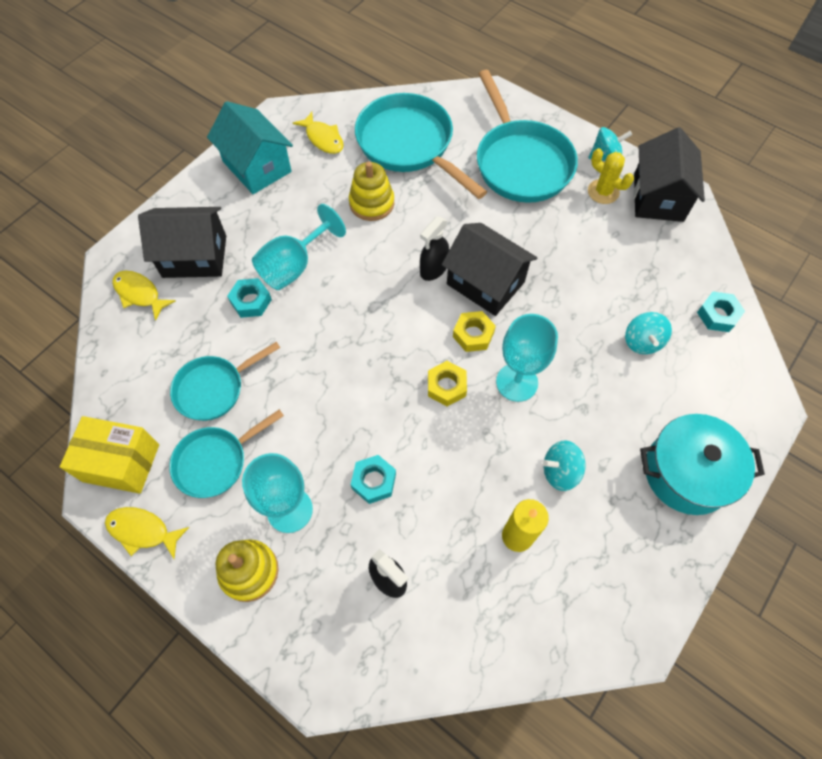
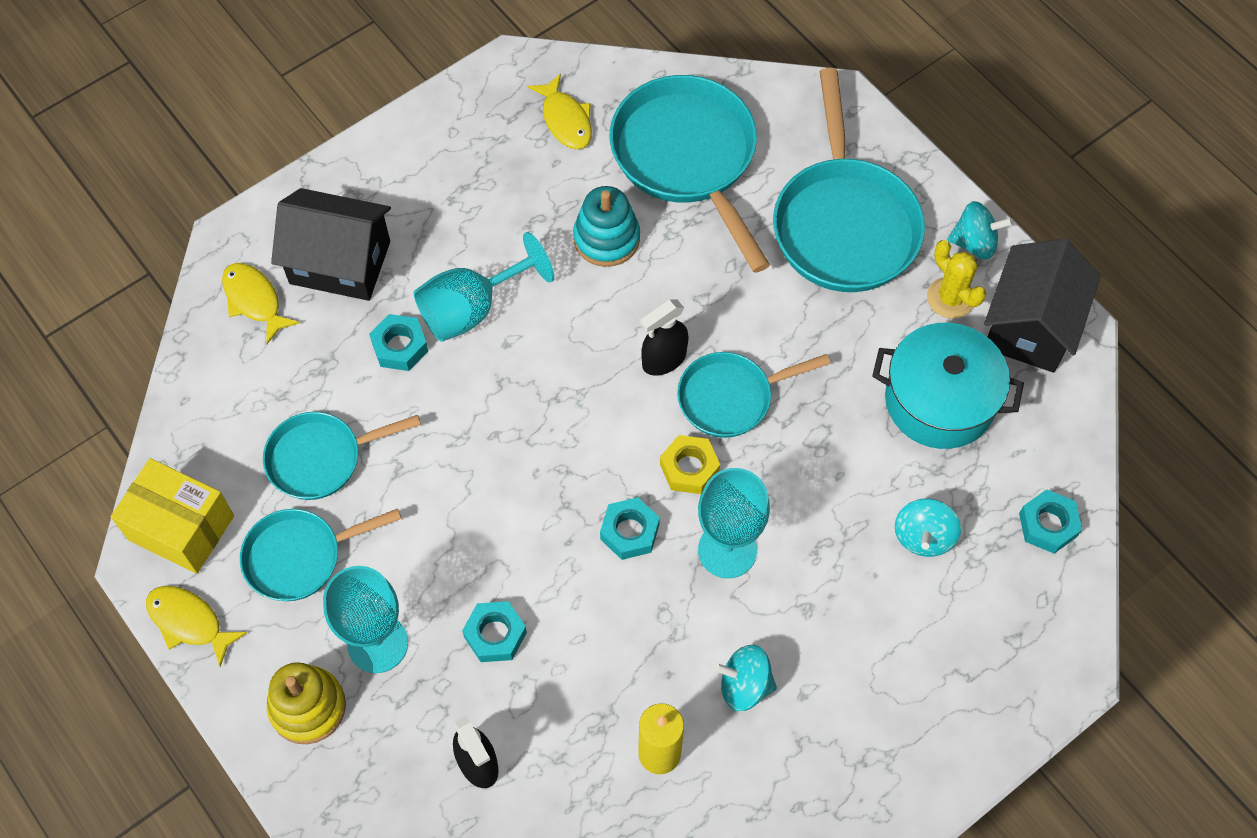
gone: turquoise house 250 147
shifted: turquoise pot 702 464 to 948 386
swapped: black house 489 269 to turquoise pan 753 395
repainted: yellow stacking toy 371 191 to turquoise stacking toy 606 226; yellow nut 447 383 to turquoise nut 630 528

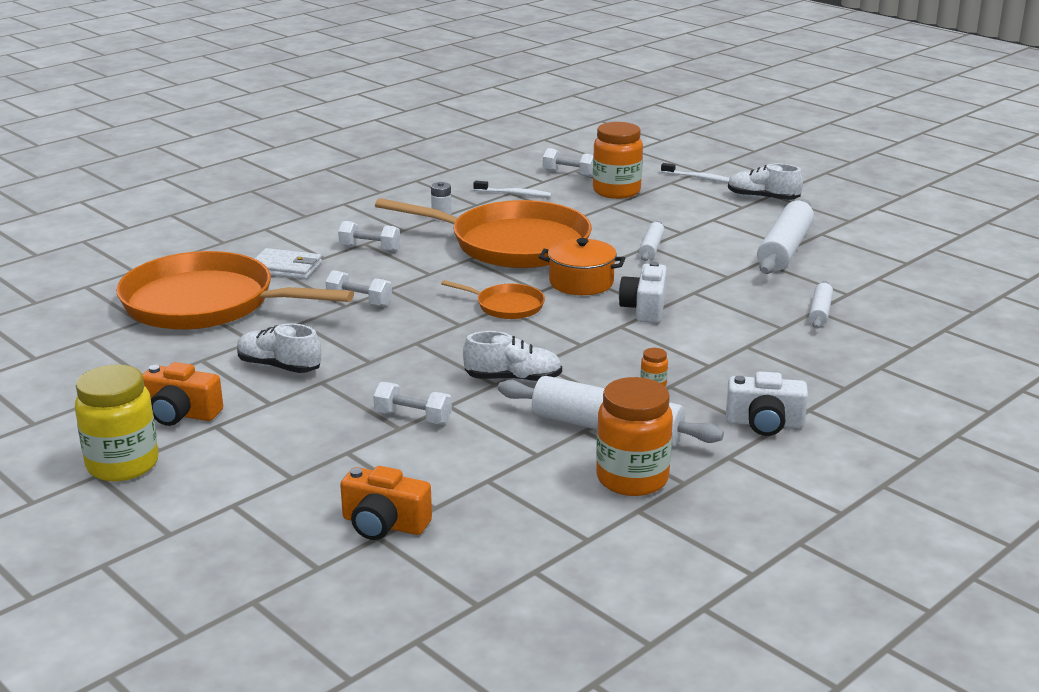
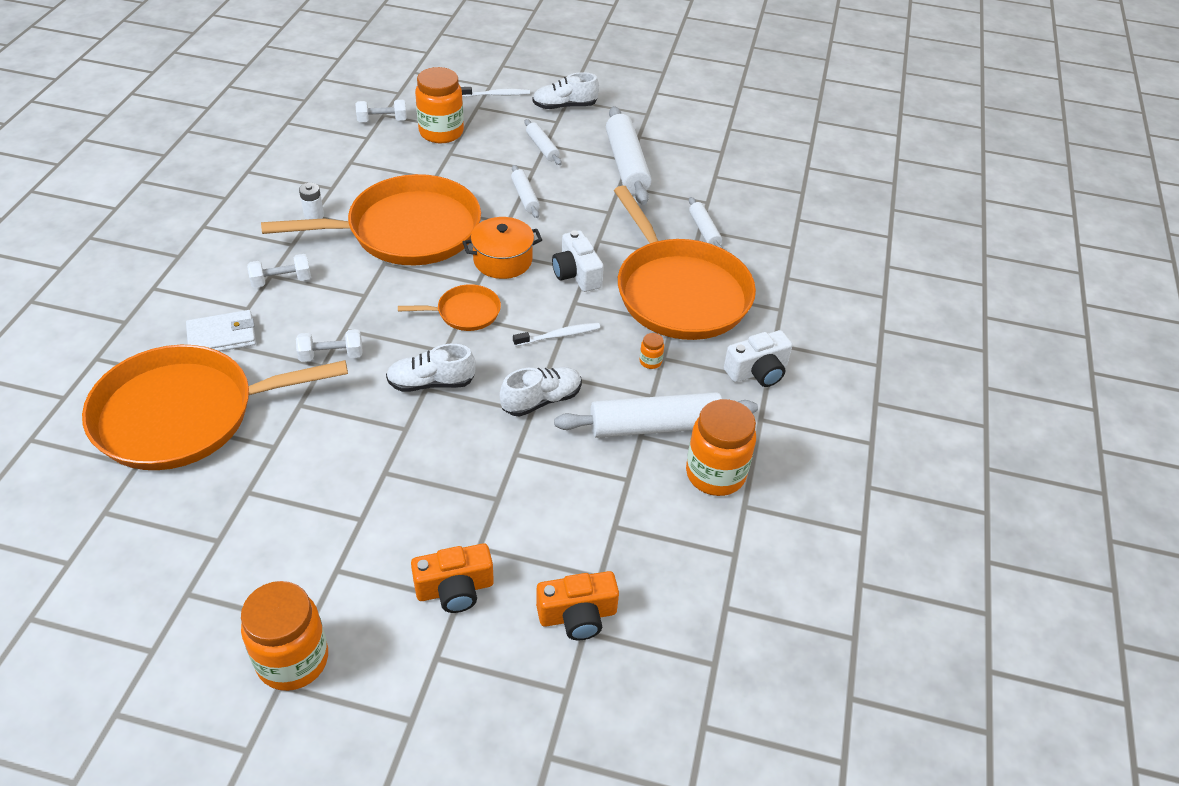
gone: white dumbbell 412 403
new: white rolling pin 543 142; orange pan 685 262
shifted: white toothbrush 513 189 to 556 334; white shoe 279 348 to 431 368; orange camera 182 394 to 452 578
repainted: yellow jar 117 422 to orange jar 284 636

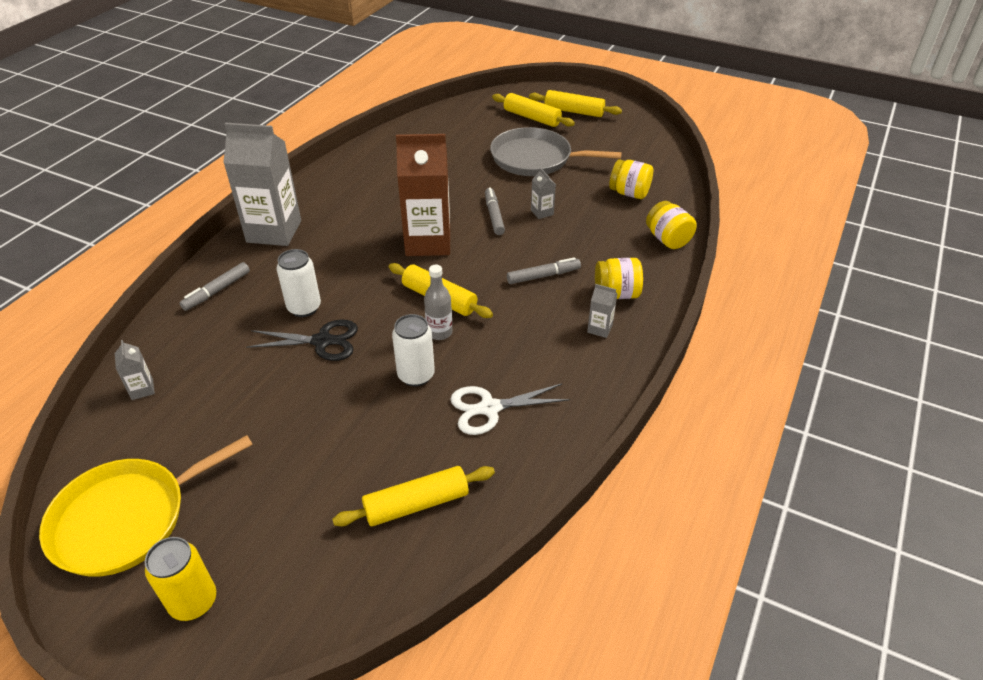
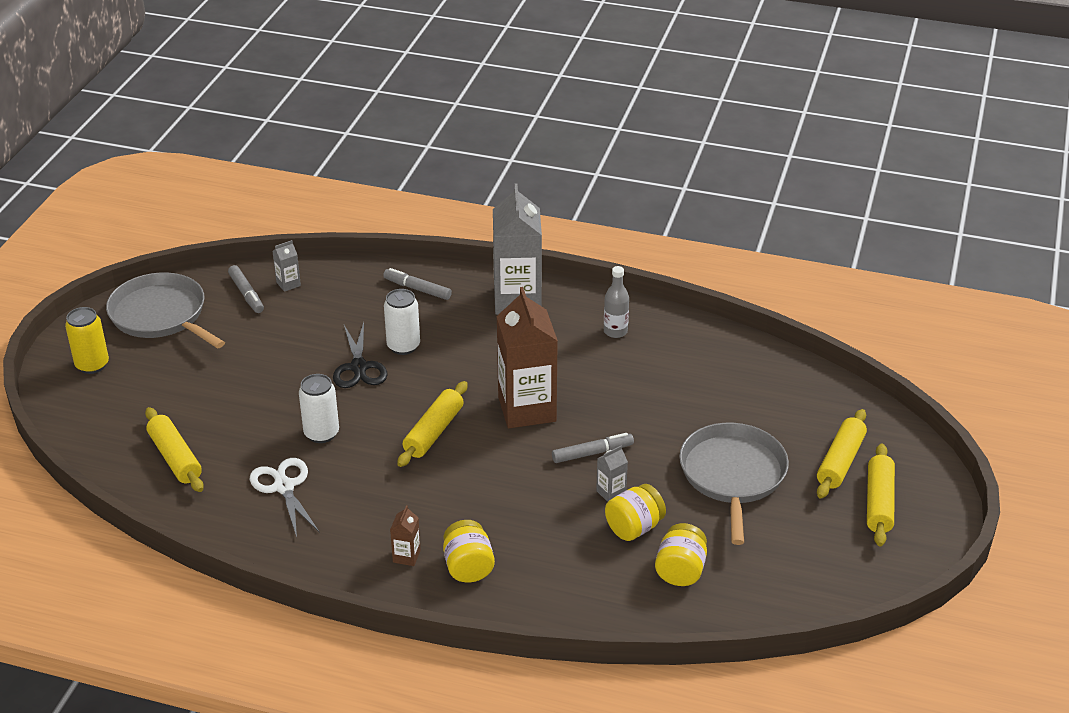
shifted: yellow jar 671 225 to 635 512; grey marker 544 270 to 246 289; grey bottle 438 302 to 616 302
repainted: grey carton 602 311 to brown carton 405 535; yellow pan 146 506 to grey pan 165 310

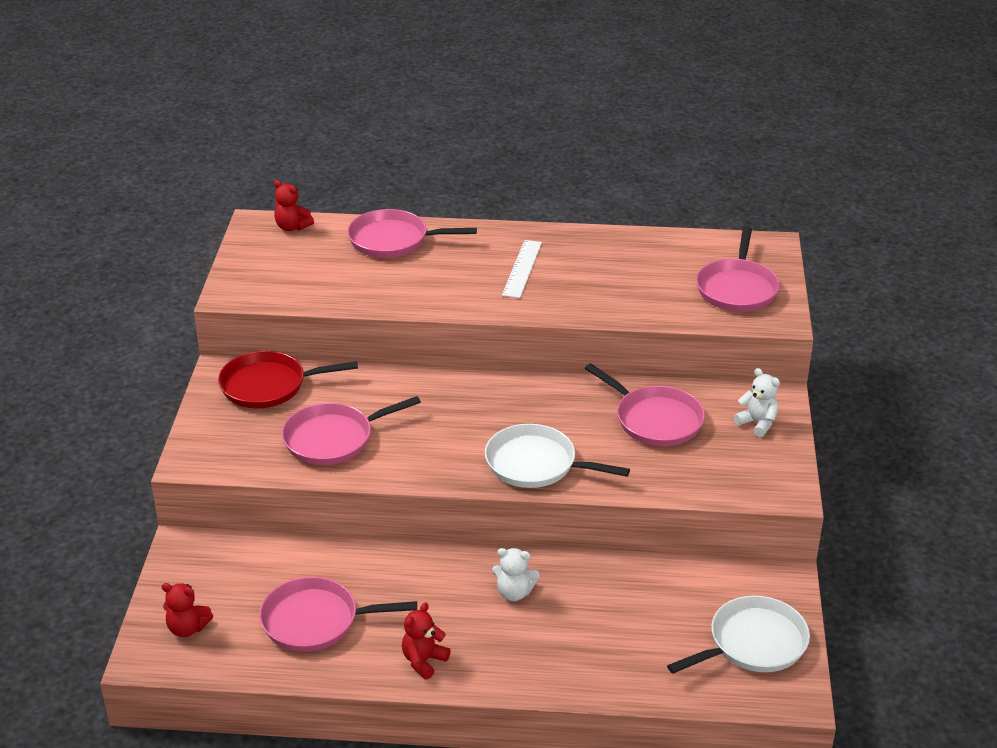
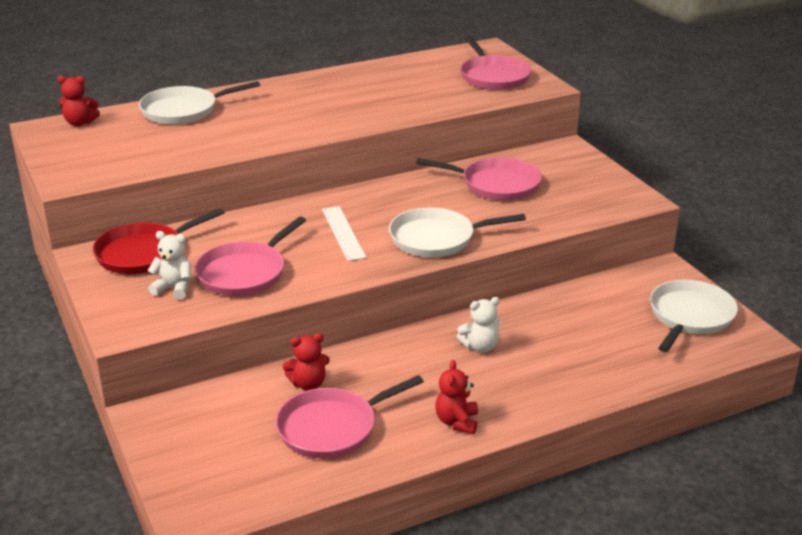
shifted: white ruler 522 269 to 344 233; white teddy bear 757 402 to 169 265; red teddy bear 187 610 to 306 362
repainted: pink pan 412 233 to white pan 199 103

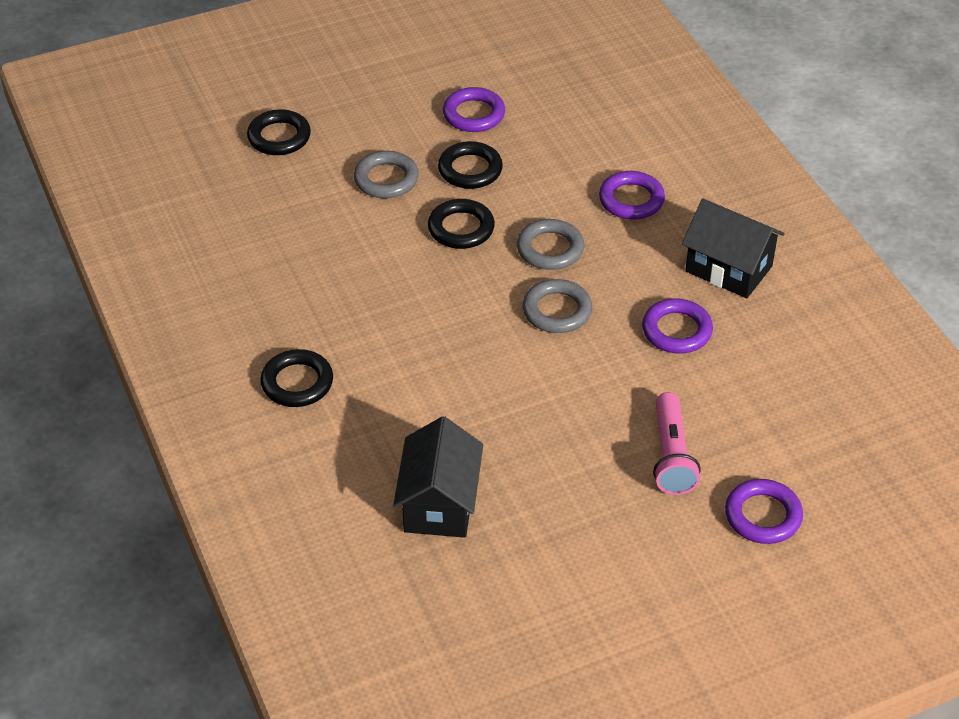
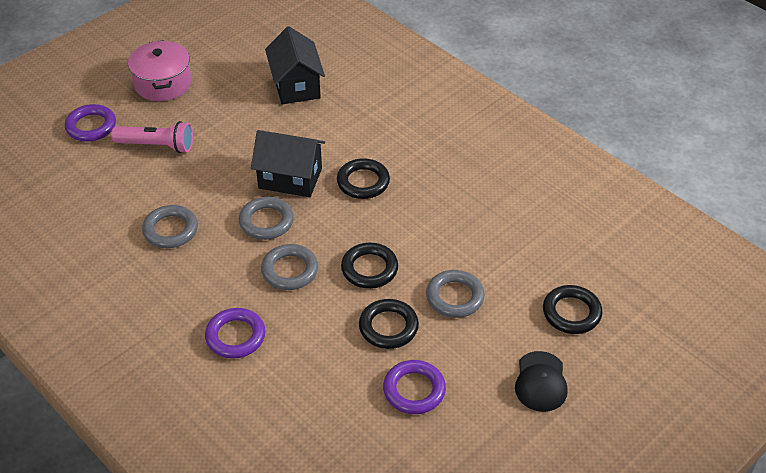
new: pink pot 160 70; black cap 541 381
shifted: black house 733 248 to 288 163; black ring 296 378 to 363 178
repainted: purple ring 677 326 to grey ring 170 226
rotated: pink flashlight 677 443 = 152 137 120 degrees clockwise

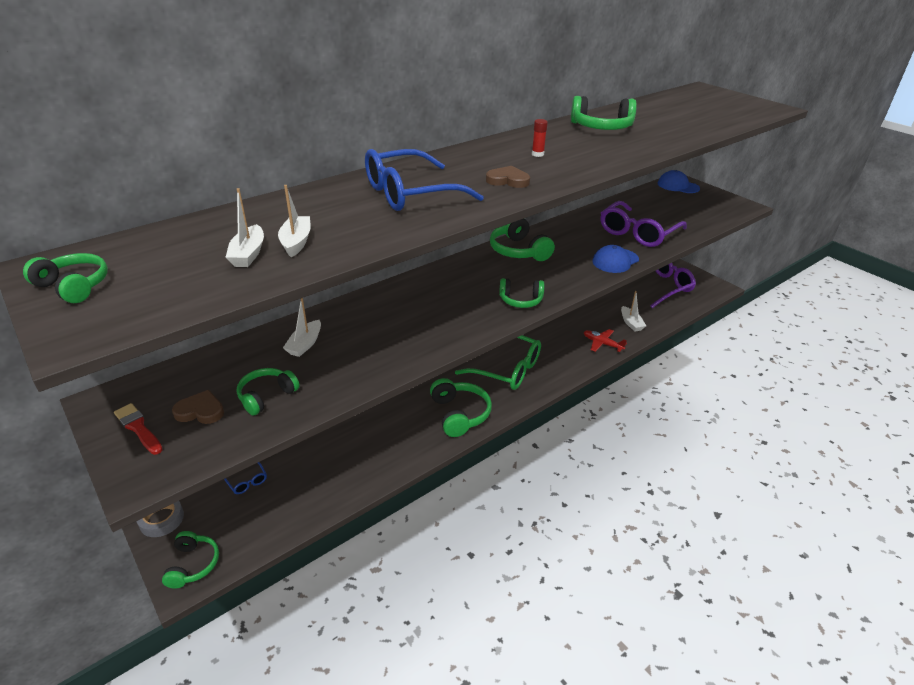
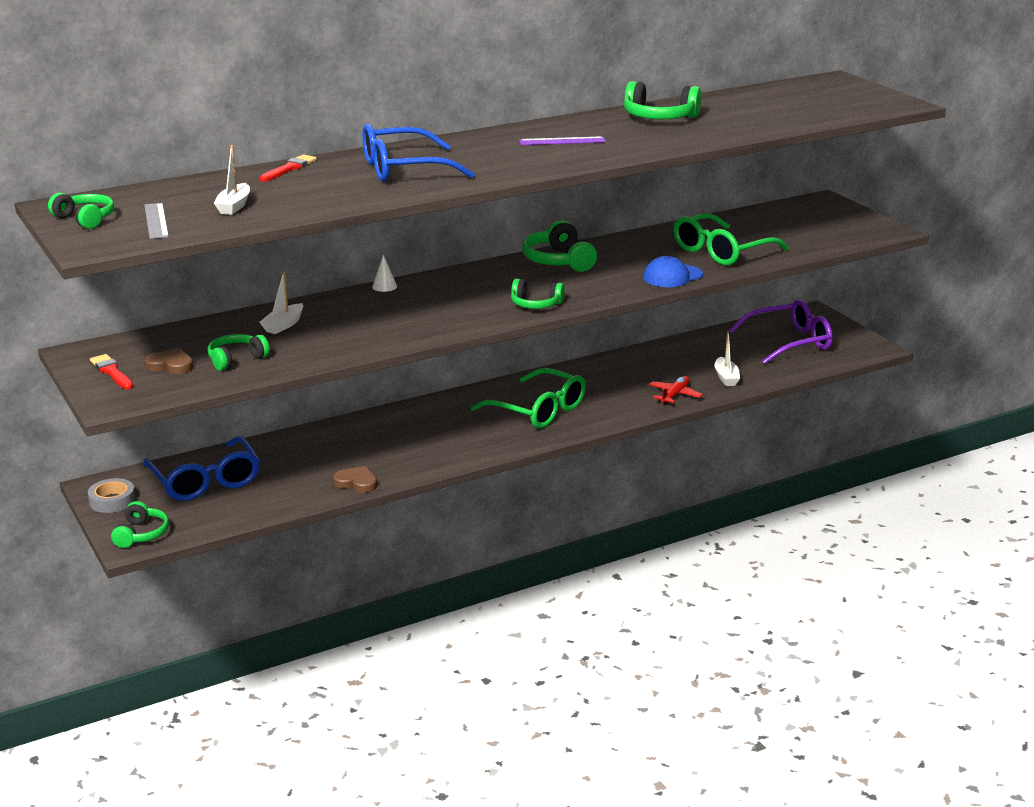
gone: blue cap 679 181; white boat 294 221; green headphones 461 407
new: red brush 288 168; grey ruler 156 221; white cone 384 273
shifted: brown heart 508 177 to 355 479
swapped: red glue stick 540 138 to purple ruler 562 140
repainted: purple glasses 643 224 to green glasses 731 239
rotated: red plane 605 340 = 676 390 75 degrees clockwise
scaled: blue glasses 245 478 = 201 468 x2.48

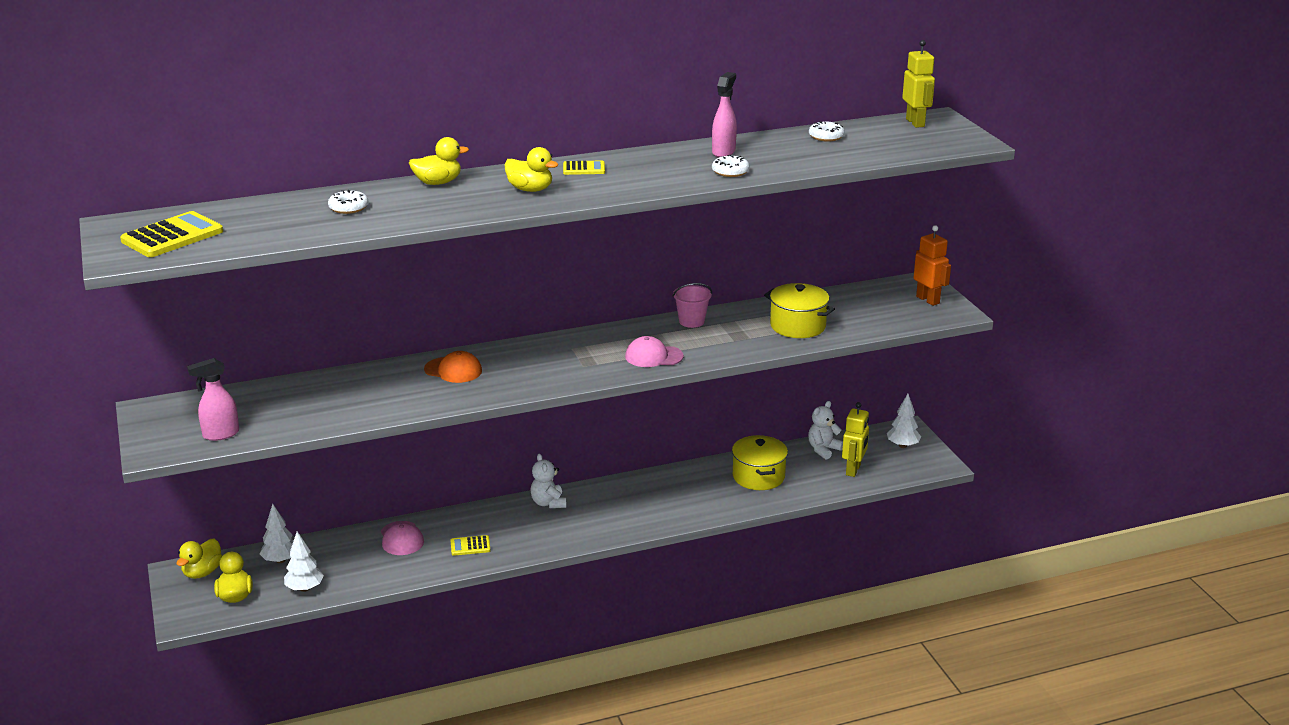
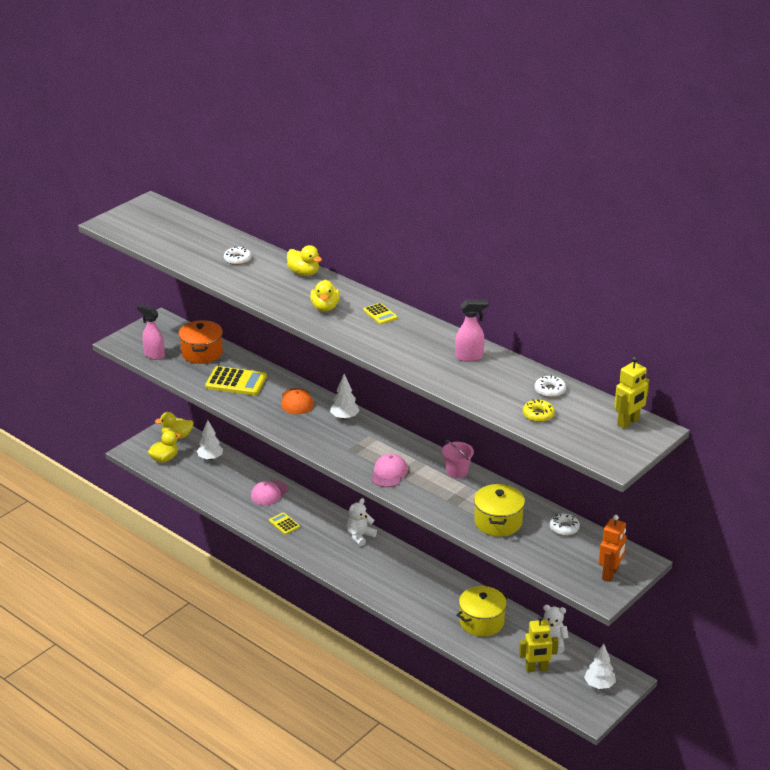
new: orange pot 200 342; yellow donut 539 410
shifted: white donut 731 166 to 565 524; yellow calculator 171 234 to 236 380; white tree 304 561 to 345 397
rotated: pink cap 654 351 = 389 470 45 degrees clockwise

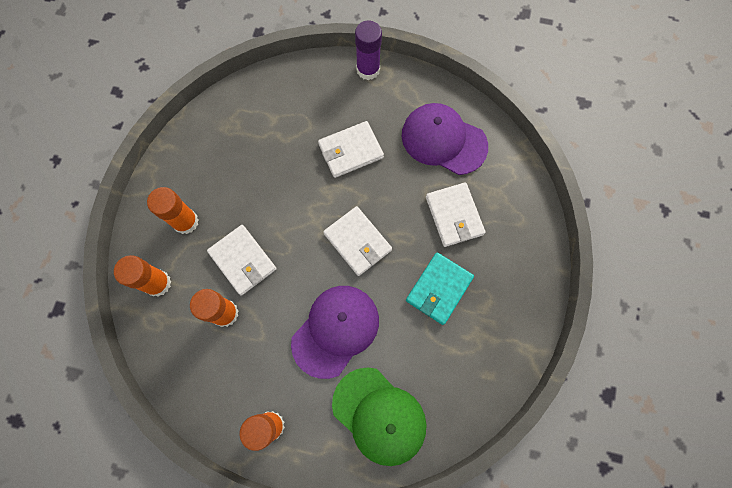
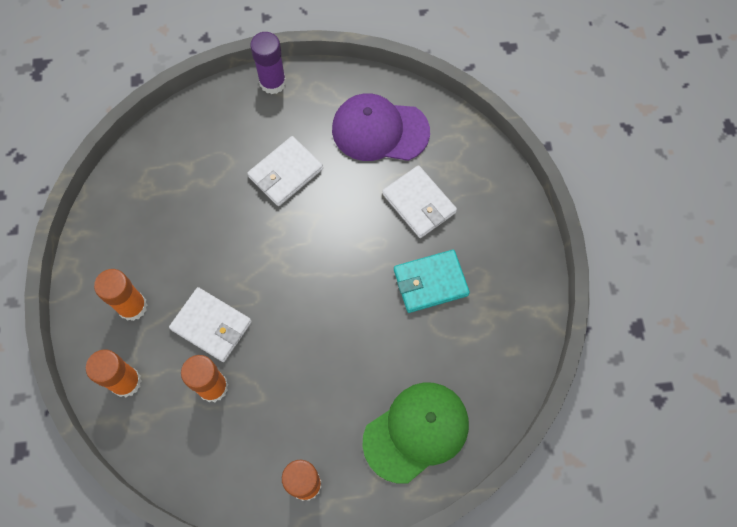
gone: white wallet 357 241; purple cap 335 332
rotated: turquoise wallet 440 288 = 432 281 60 degrees clockwise; green cap 379 416 = 415 433 60 degrees counterclockwise

